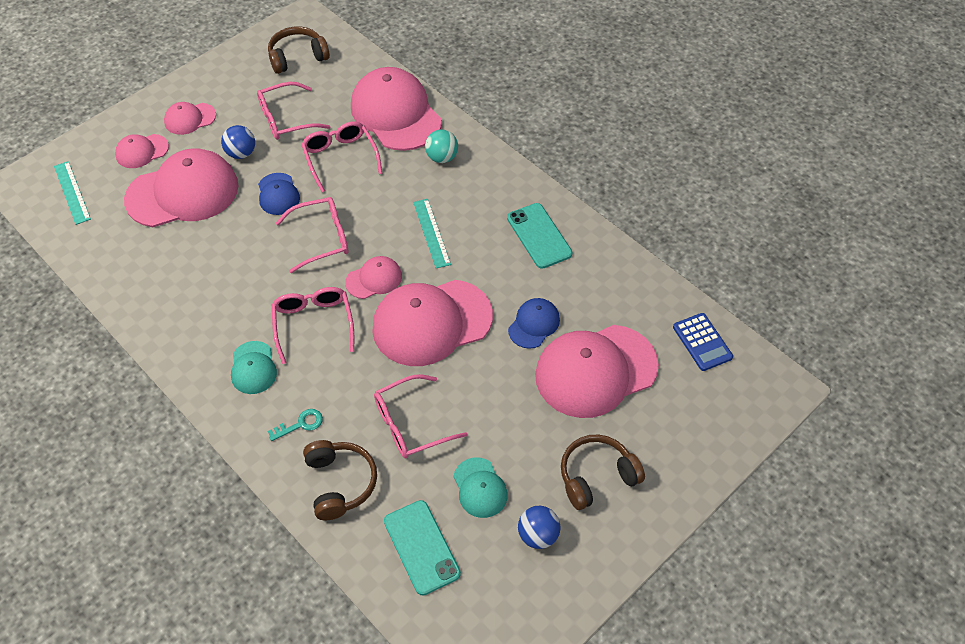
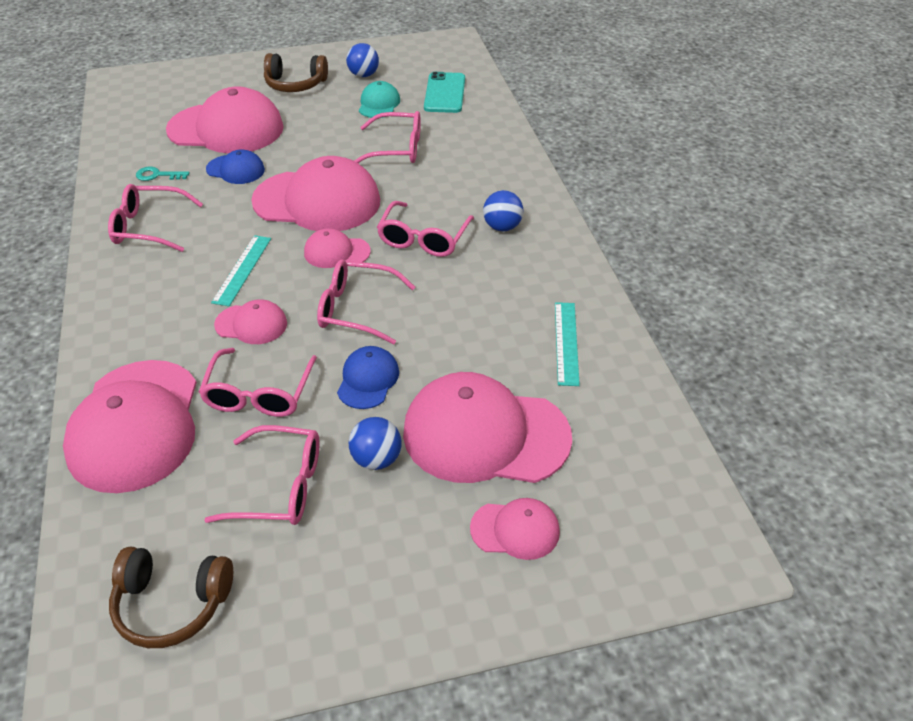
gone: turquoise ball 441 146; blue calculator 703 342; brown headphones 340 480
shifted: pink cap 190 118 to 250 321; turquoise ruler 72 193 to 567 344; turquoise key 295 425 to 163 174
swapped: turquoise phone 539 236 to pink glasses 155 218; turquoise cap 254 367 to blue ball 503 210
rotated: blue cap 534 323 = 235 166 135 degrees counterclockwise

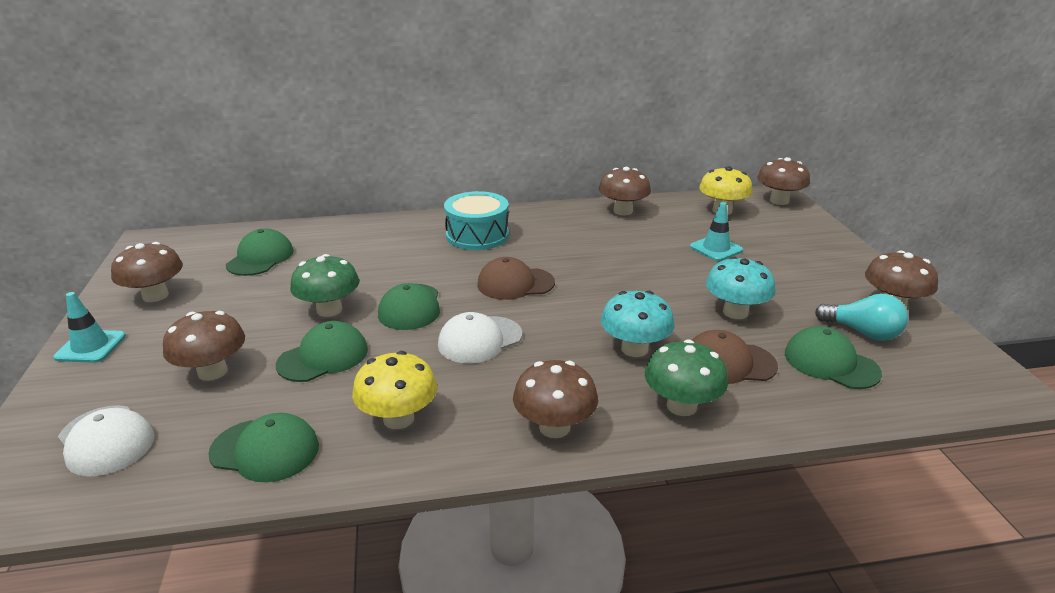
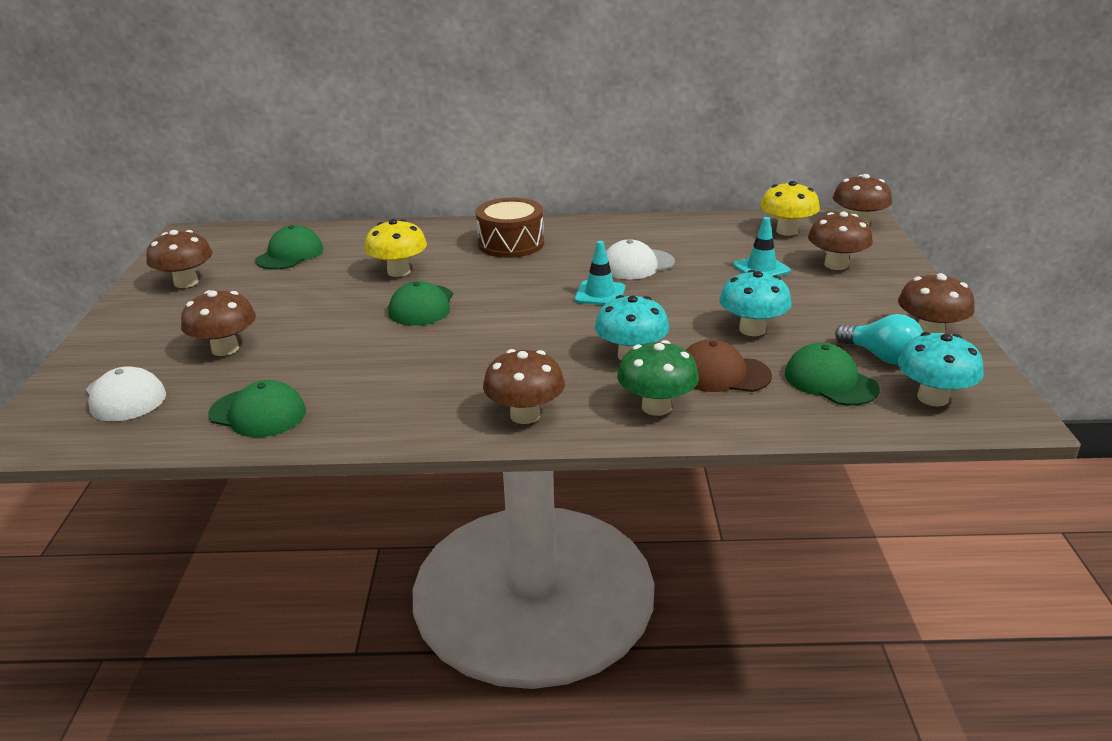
gone: green mushroom 324 285; brown cap 516 278; green cap 322 351
new: turquoise mushroom 940 369
shifted: brown mushroom 625 191 to 840 241; turquoise traffic cone 89 327 to 599 273; white cap 480 338 to 640 259; yellow mushroom 394 390 to 396 248
repainted: turquoise drum 476 220 to brown drum 510 227

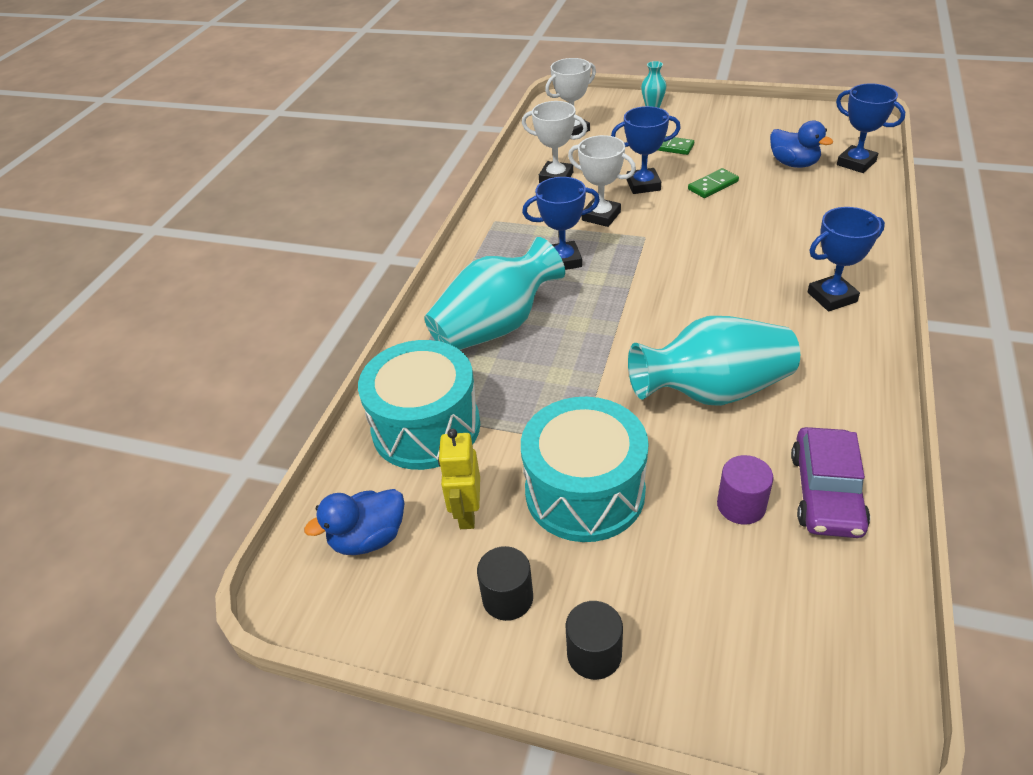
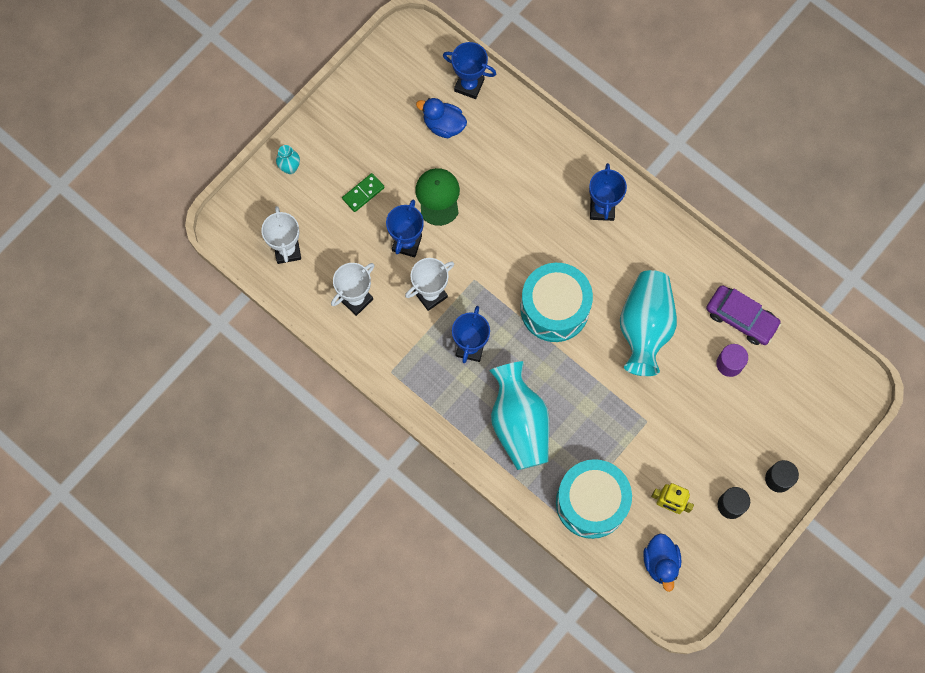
shifted: turquoise drum 585 469 to 556 302
swapped: green domino 713 183 to green cap 437 197
rotated: blue trophy 870 128 = 469 70 45 degrees clockwise; blue duck 801 144 = 441 118 135 degrees counterclockwise

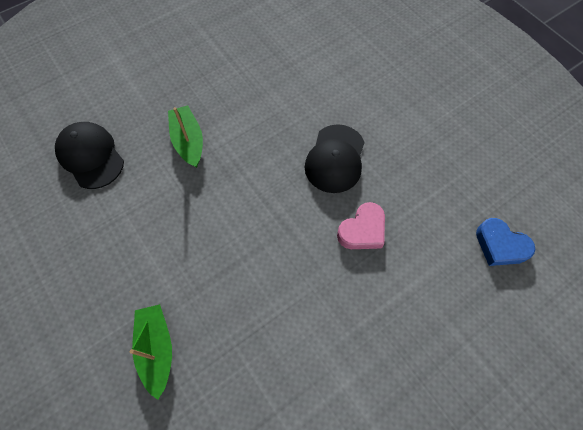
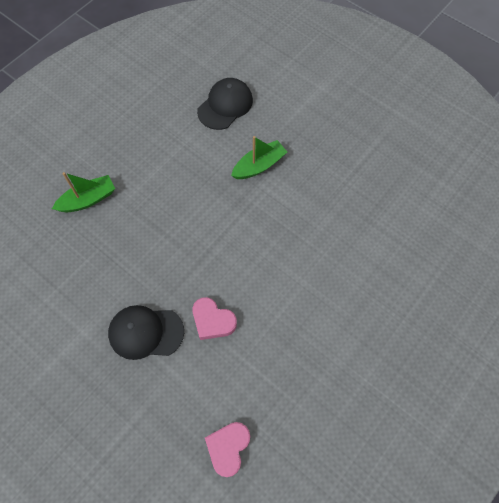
shifted: black cap 334 158 to 146 332
repainted: blue heart 505 242 to pink heart 227 449

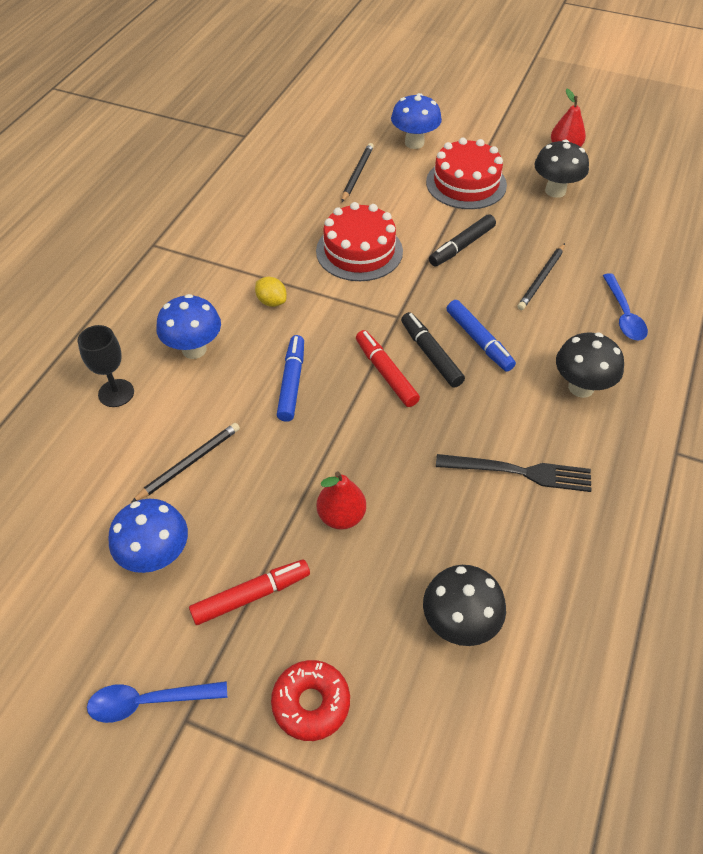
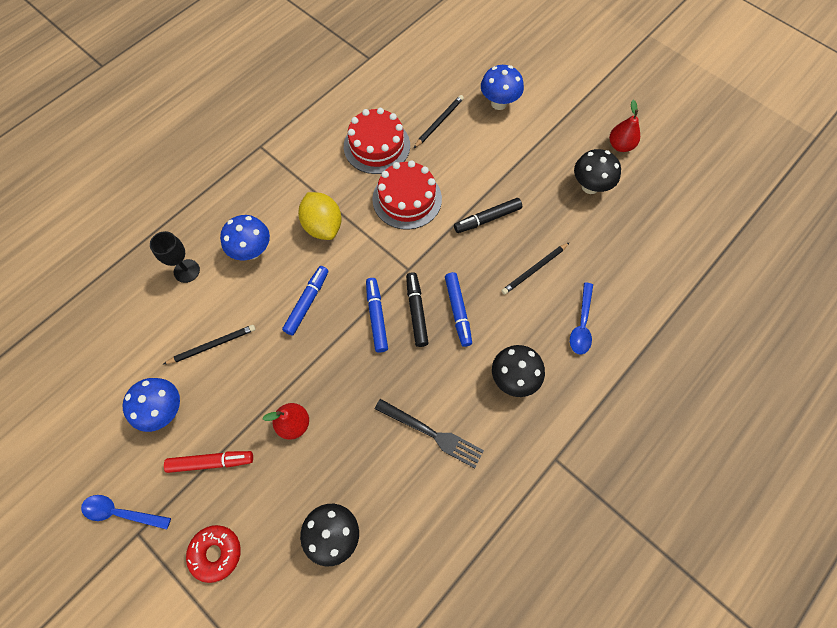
shifted: red cake 466 173 to 377 141
repainted: red marker 388 368 to blue marker 377 315
scaled: yellow lemon 271 292 = 320 216 x1.84

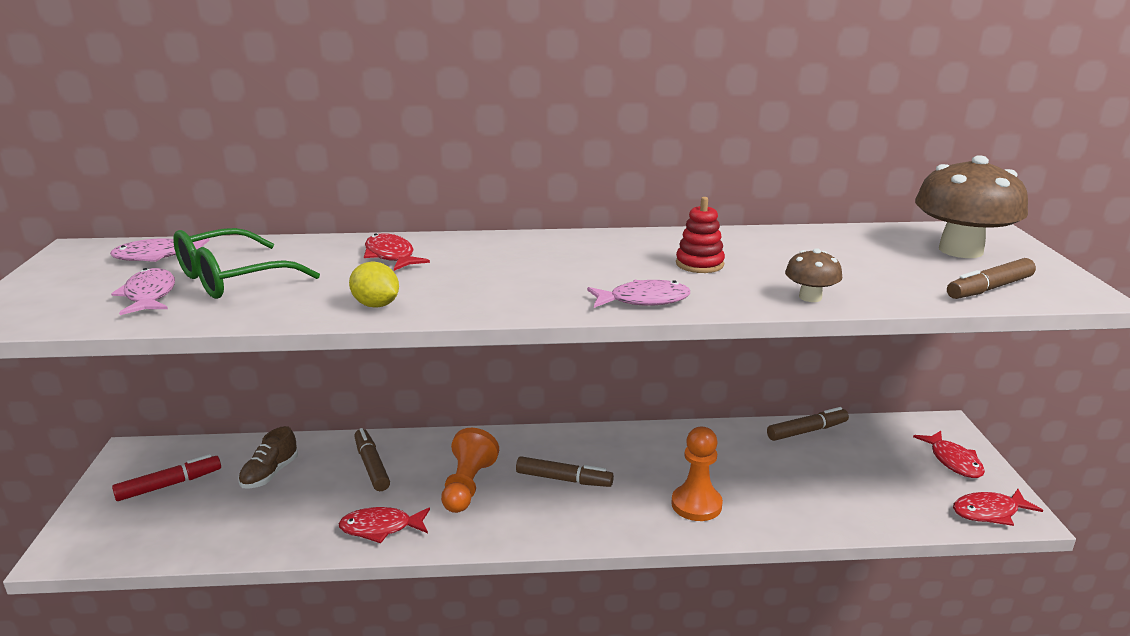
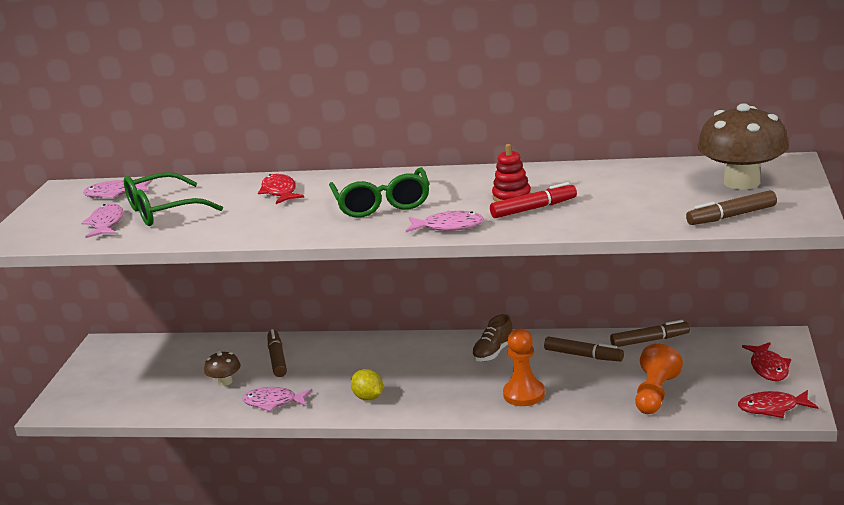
new: green glasses 379 192
shifted: brown mushroom 814 275 to 222 368; yellow lemon 374 284 to 367 385; brown shoe 268 457 to 492 337; orange pawn 470 470 to 659 379; red marker 166 477 to 533 200; brown marker 565 471 to 584 348
repainted: red fish 384 525 to pink fish 277 399

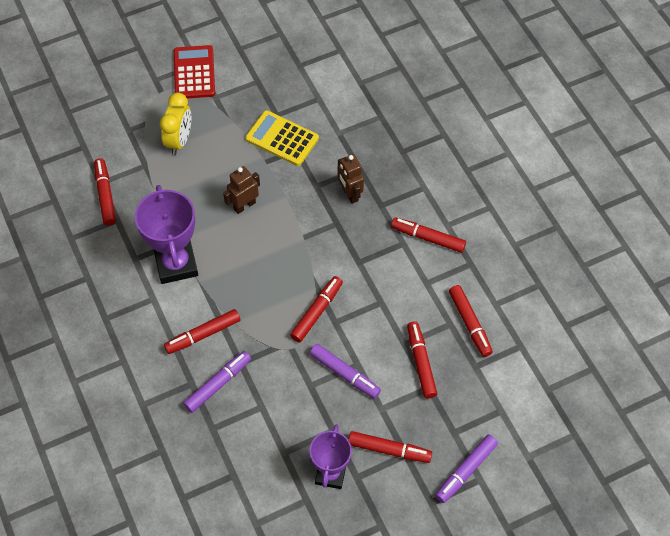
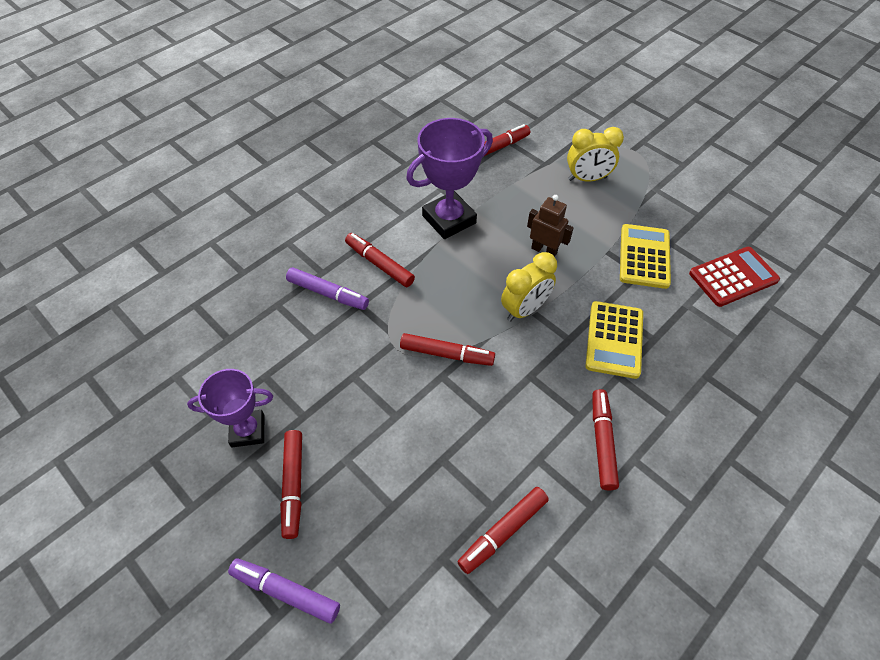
gone: red marker 422 359; purple marker 345 371
new: yellow clock 529 286
shifted: red calculator 194 71 to 734 277
swapped: brown robot 350 179 to yellow calculator 614 340

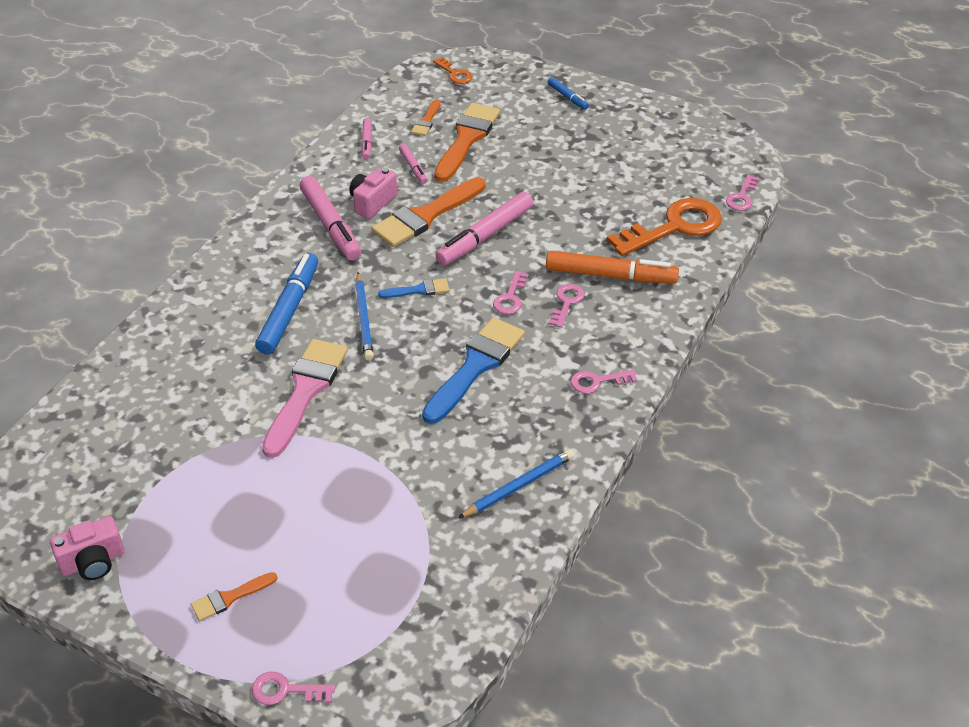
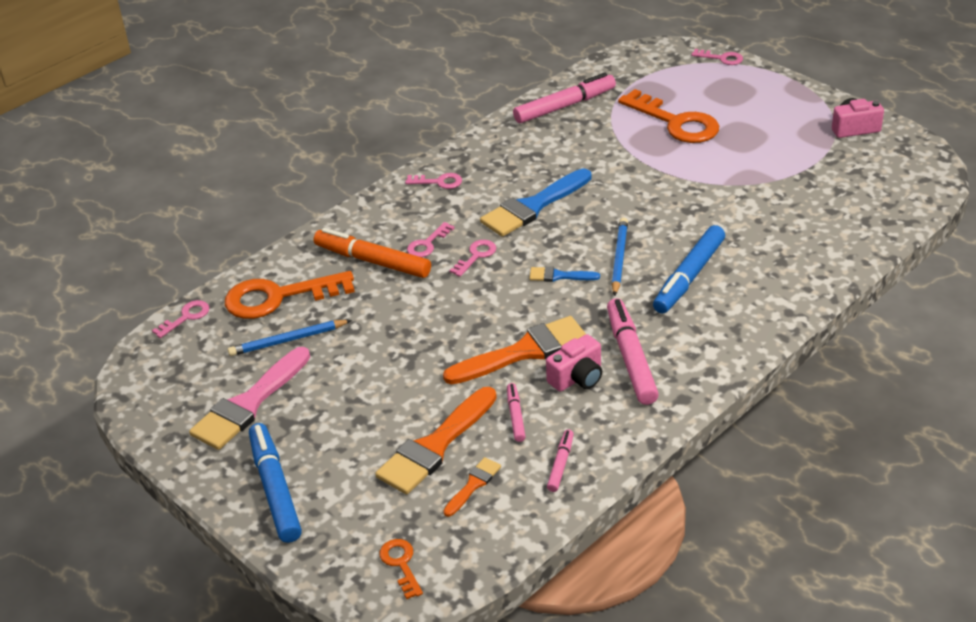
gone: orange brush 234 596
new: orange key 668 116
shifted: pink marker 484 228 to 564 98; pink brush 305 398 to 249 398; blue pencil 516 483 to 290 338
scaled: blue marker 568 93 = 275 483 x1.96

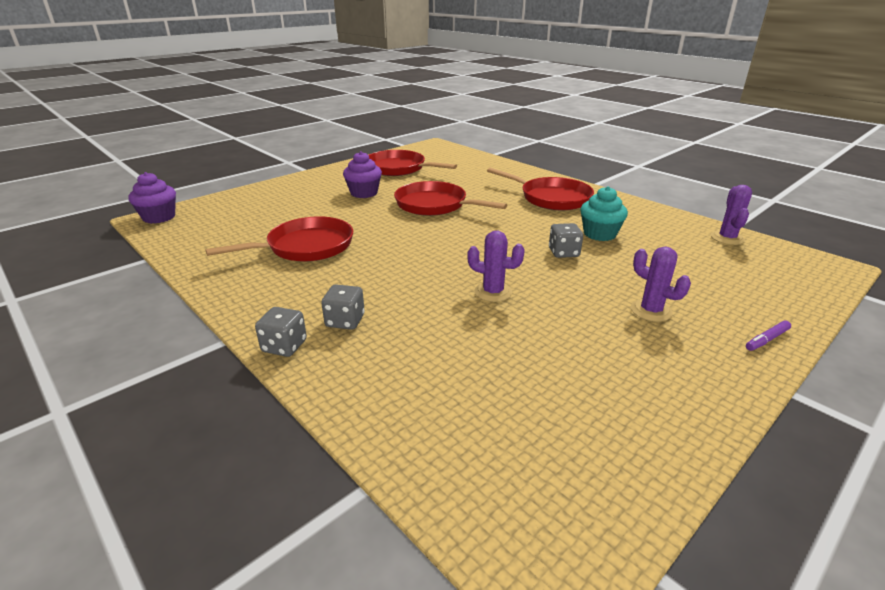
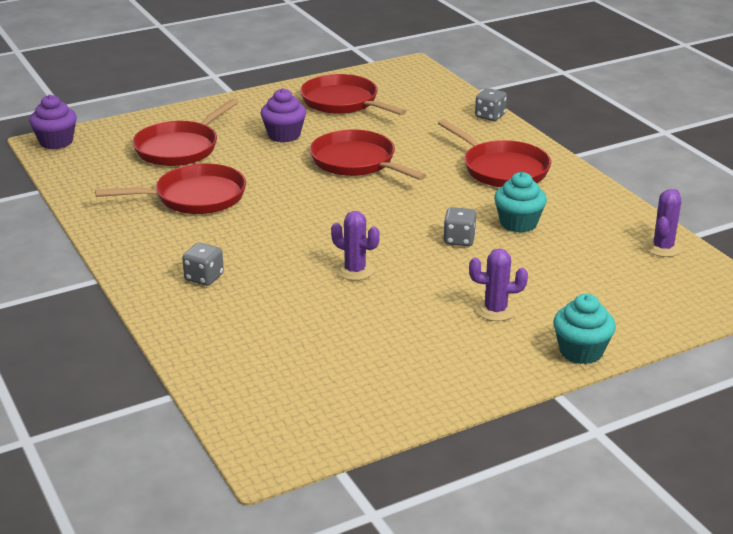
new: red pan 185 132
shifted: grey dice 281 332 to 491 104
swapped: purple marker 768 336 to turquoise cupcake 584 329
rotated: purple cactus 661 284 = 498 284 60 degrees counterclockwise

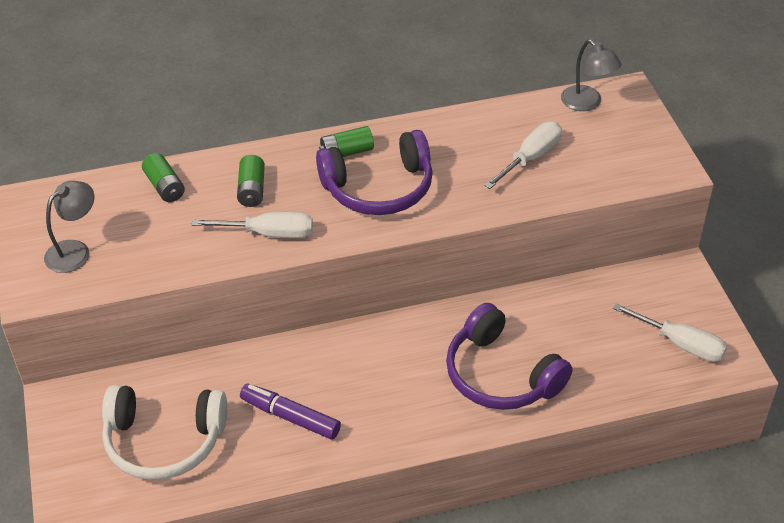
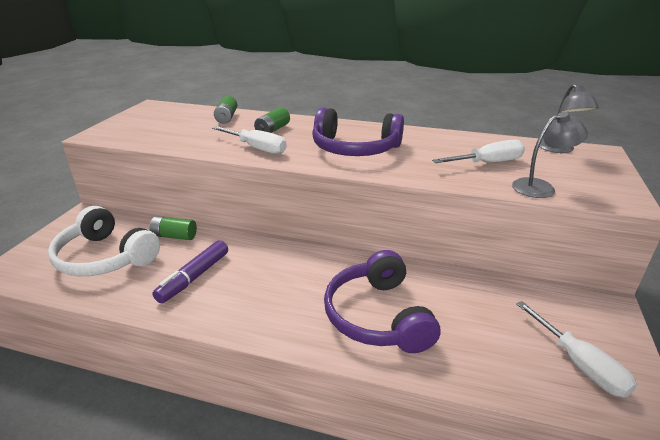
shifted: green battery 346 141 to 173 228; grey lamp 69 227 to 550 155
rotated: purple marker 290 411 = 190 271 120 degrees counterclockwise

